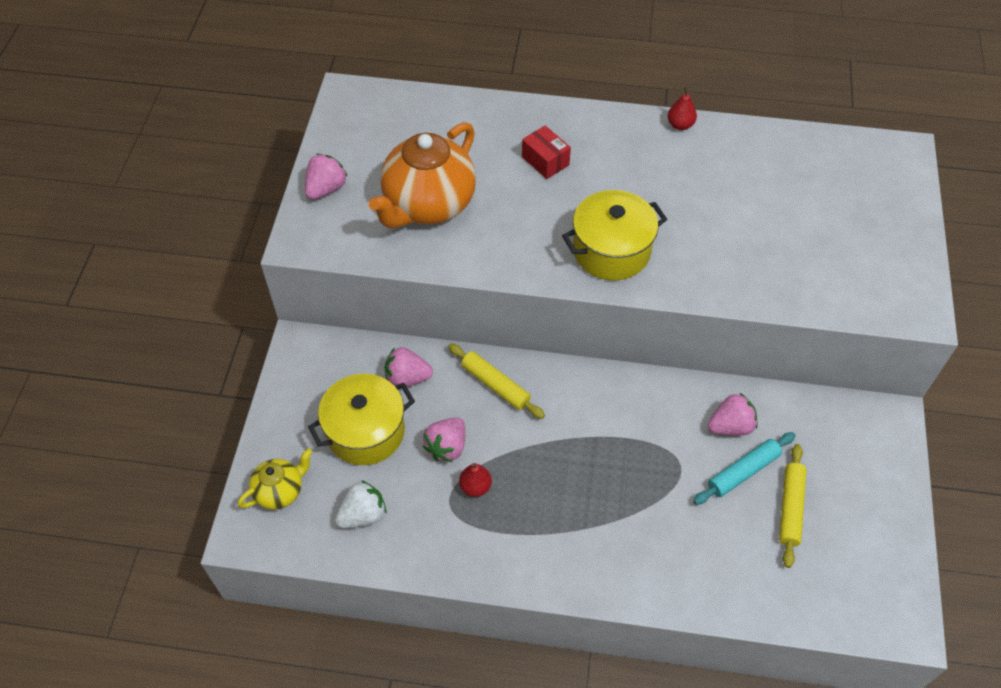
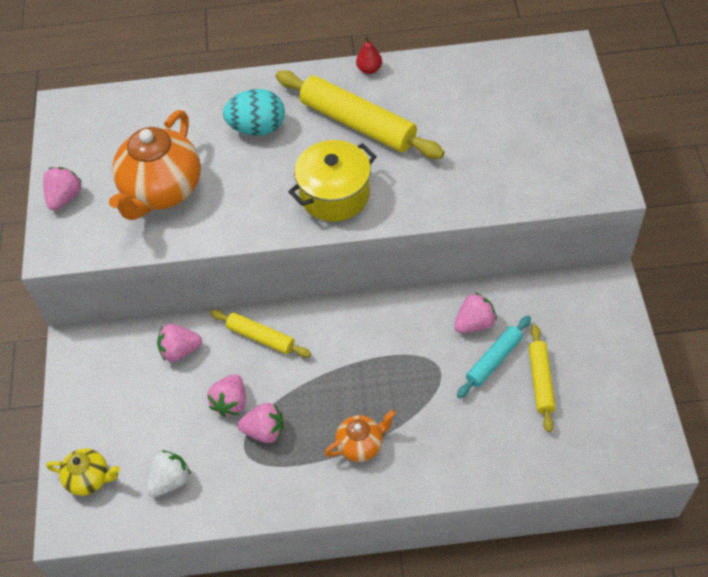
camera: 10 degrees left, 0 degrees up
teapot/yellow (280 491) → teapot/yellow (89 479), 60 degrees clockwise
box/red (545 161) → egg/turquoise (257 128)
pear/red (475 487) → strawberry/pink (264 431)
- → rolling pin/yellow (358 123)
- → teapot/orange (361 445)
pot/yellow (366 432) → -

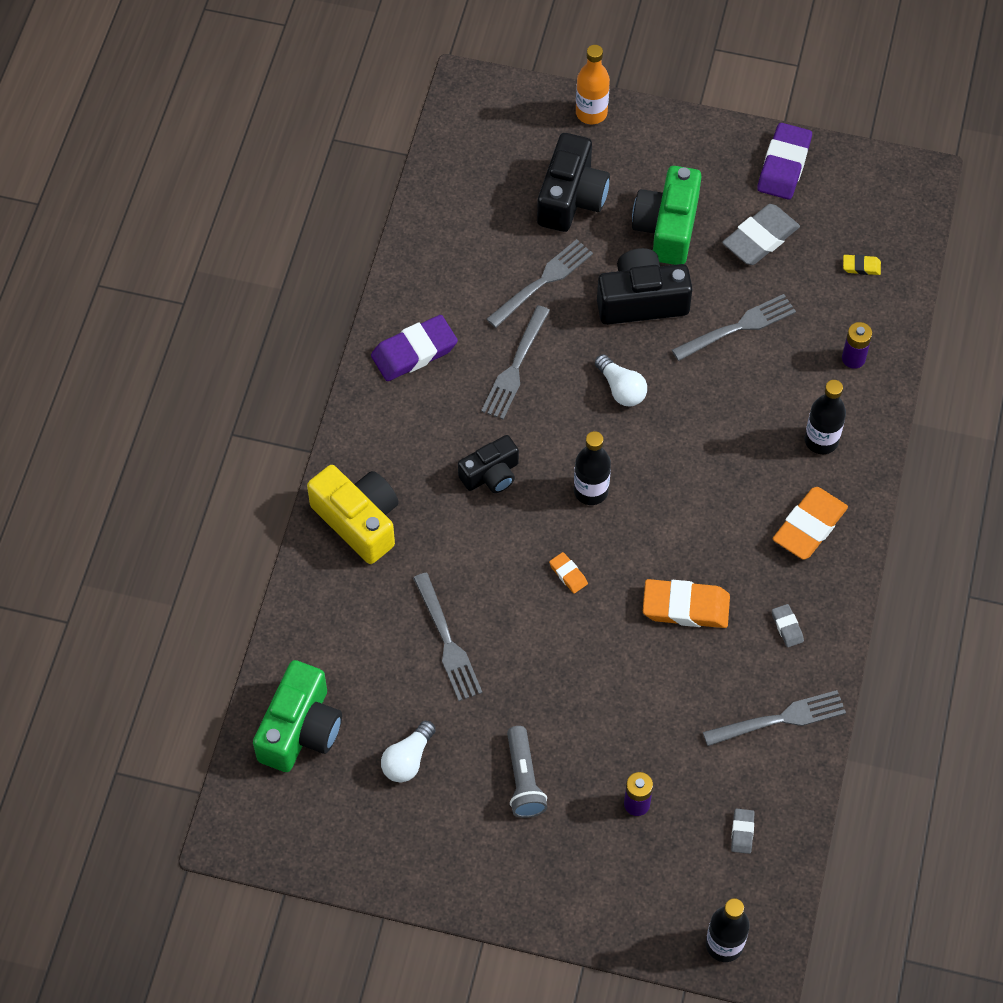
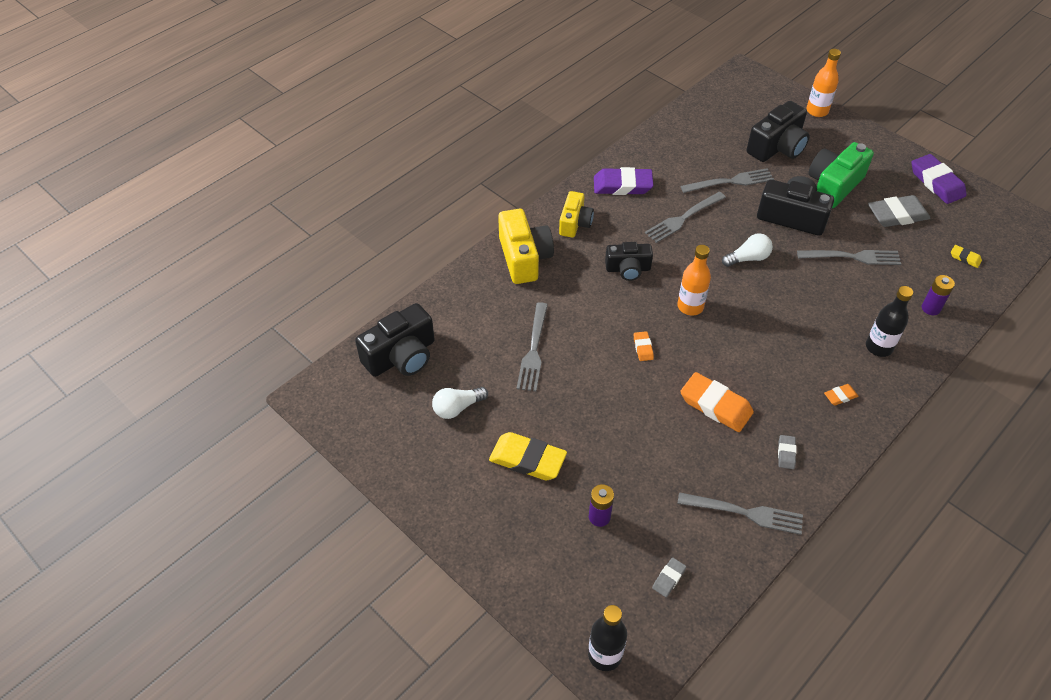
camera: 30 degrees right, 10 degrees down
camera/green (300 729) → camera/black (401 356)
flashlight/grey (523 779) → eraser/yellow (527 459)
- → camera/yellow (575 223)
bottle/black (591 491) → bottle/orange (690 306)
light bulb/white (621 389) → light bulb/white (748 258), 105 degrees counterclockwise
eraser/orange (809 526) → eraser/orange (840 396), x0.48
eraser/purple (783 165) → eraser/purple (936 182), 75 degrees counterclockwise

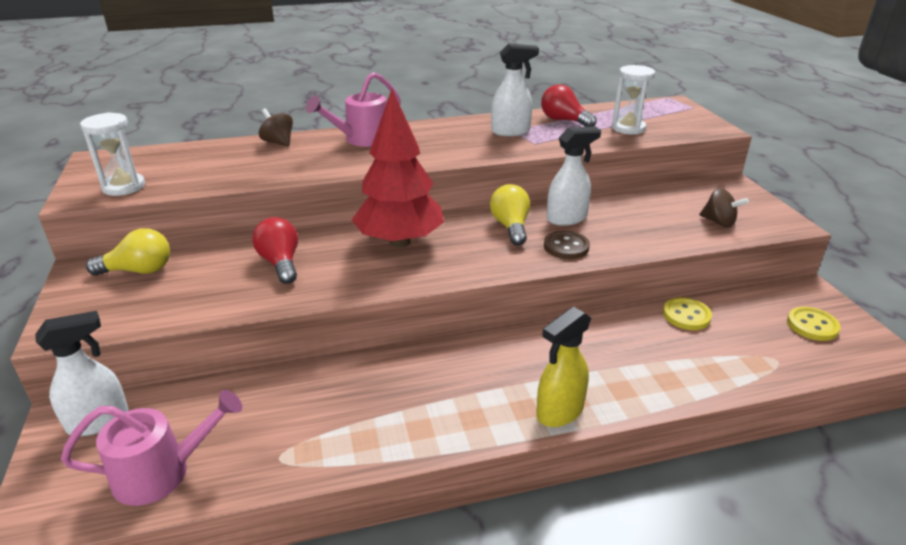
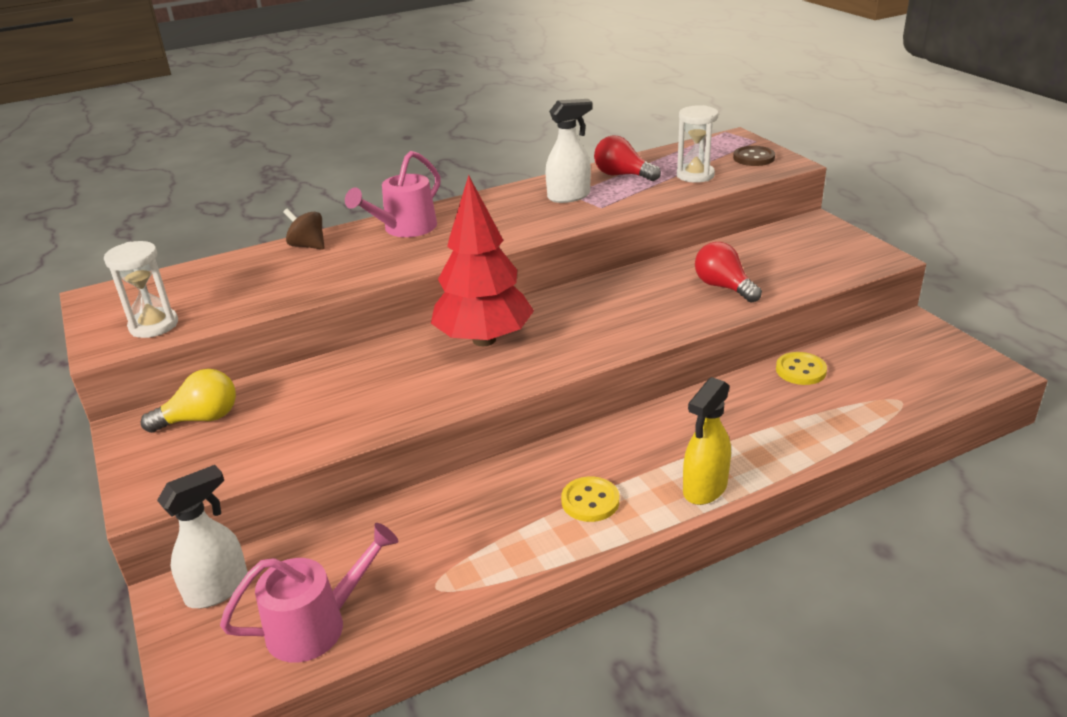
camera: 10 degrees left, 0 degrees up
button/yellow (812 325) → button/yellow (590 501), shifted
light bulb/red (280 263) → light bulb/red (723 287), shifted
button/brown (566 247) → button/brown (753 158), shifted
light bulb/yellow (510 227) → -
spray bottle/white (567 218) → -
spinning top/brown (719 222) → -

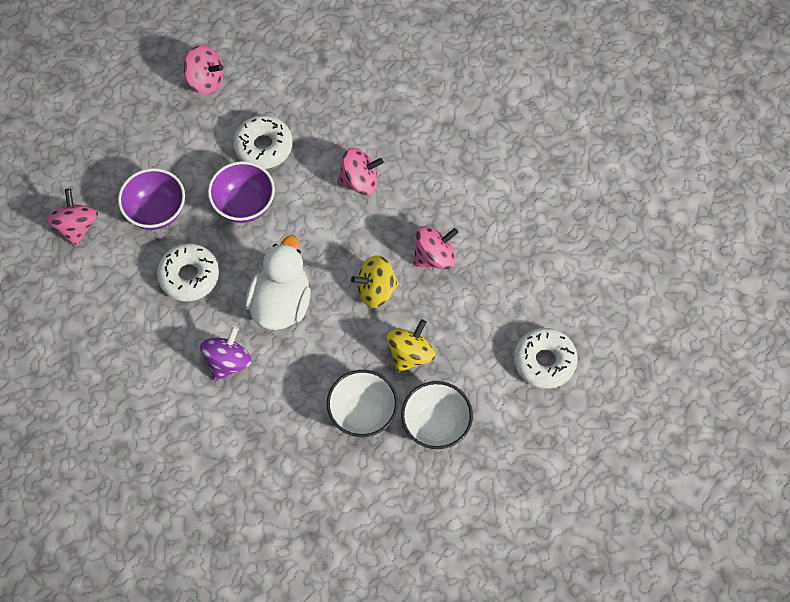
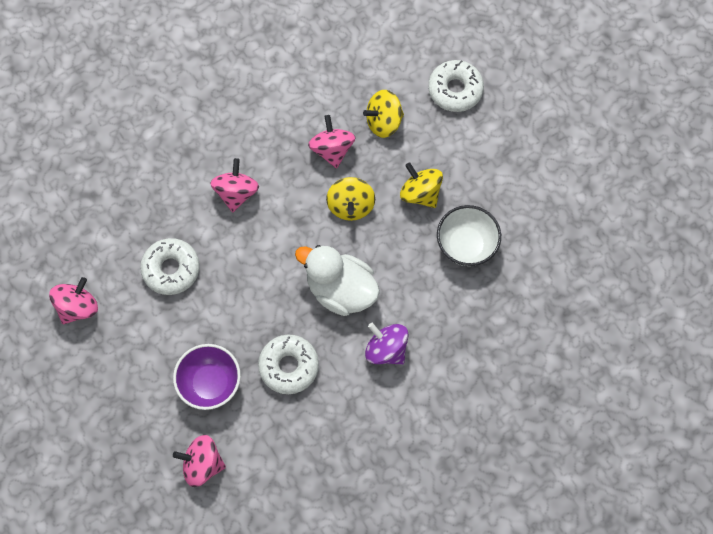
camera: 75 degrees left, 5 degrees up
- → spinning top/yellow (383 122)
bowl/purple (244 205) → -
bowl/white (436 425) → -

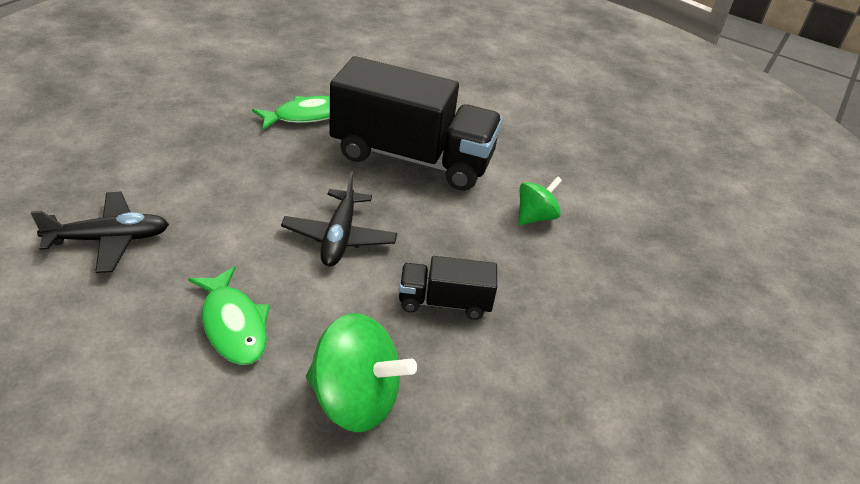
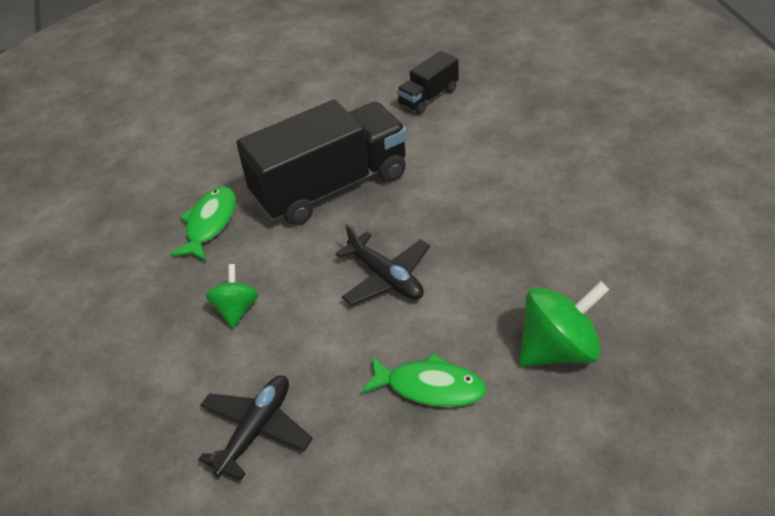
camera: 40 degrees left, 5 degrees up
spinning top/green (535 217) → spinning top/green (236 309), shifted
truck/black (444 302) → truck/black (428 97), shifted

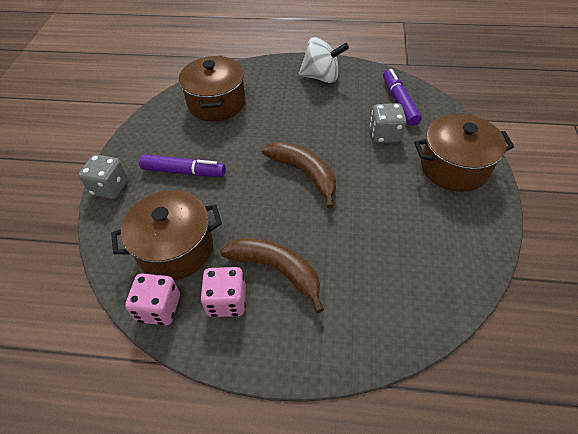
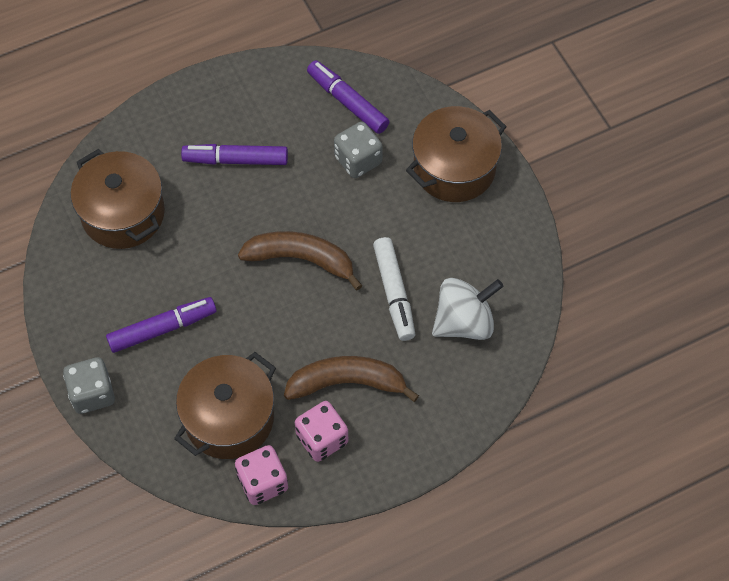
camera: 35 degrees left, 10 degrees up
- → marker/purple (235 160)
- → marker/white (394 293)
spinning top/white (321 77) → spinning top/white (464 322), shifted

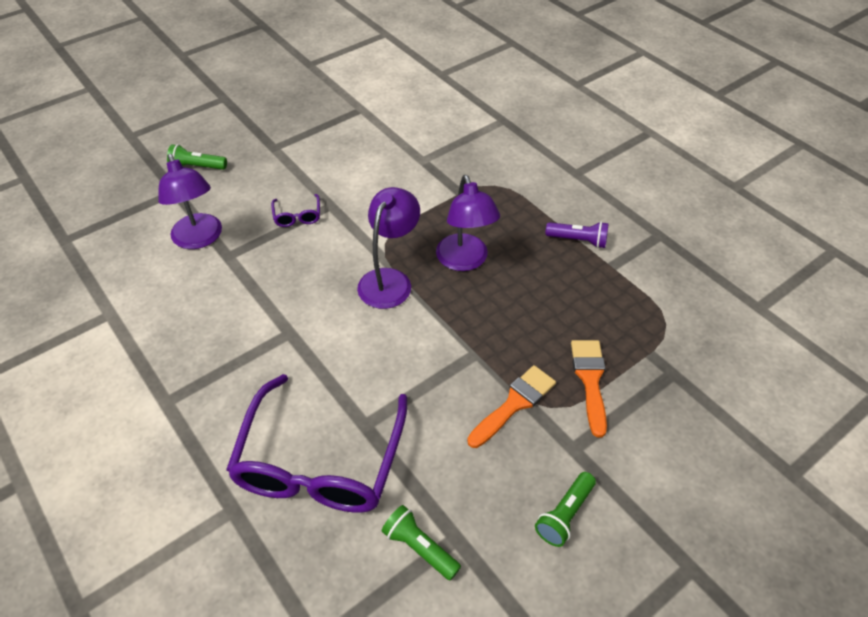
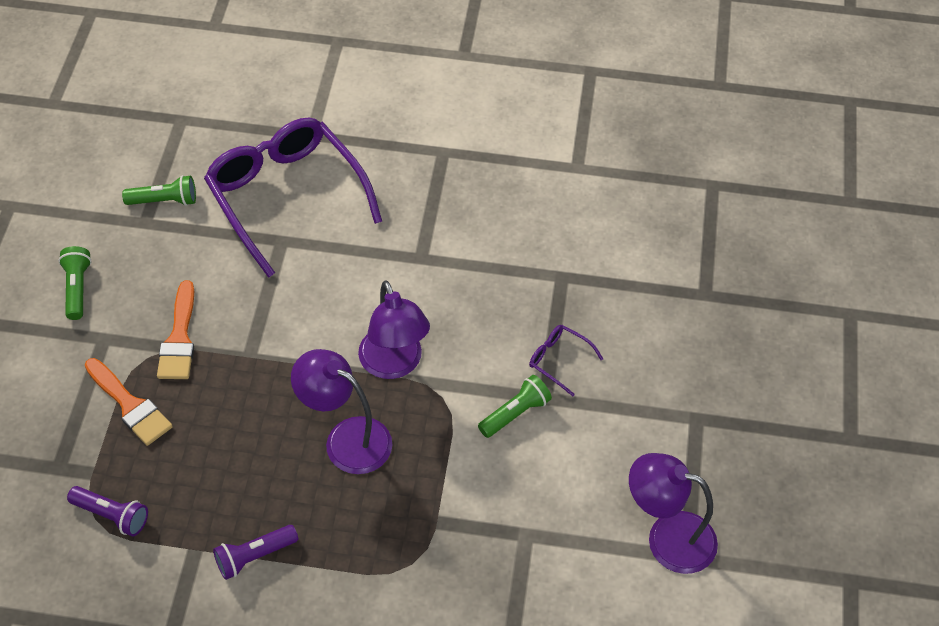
camera: 135 degrees right, 5 degrees up
- → flashlight/purple (112 515)
flashlight/green (197 167) → flashlight/green (515 413), shifted
lamp/purple (199 239) → lamp/purple (667 537), shifted

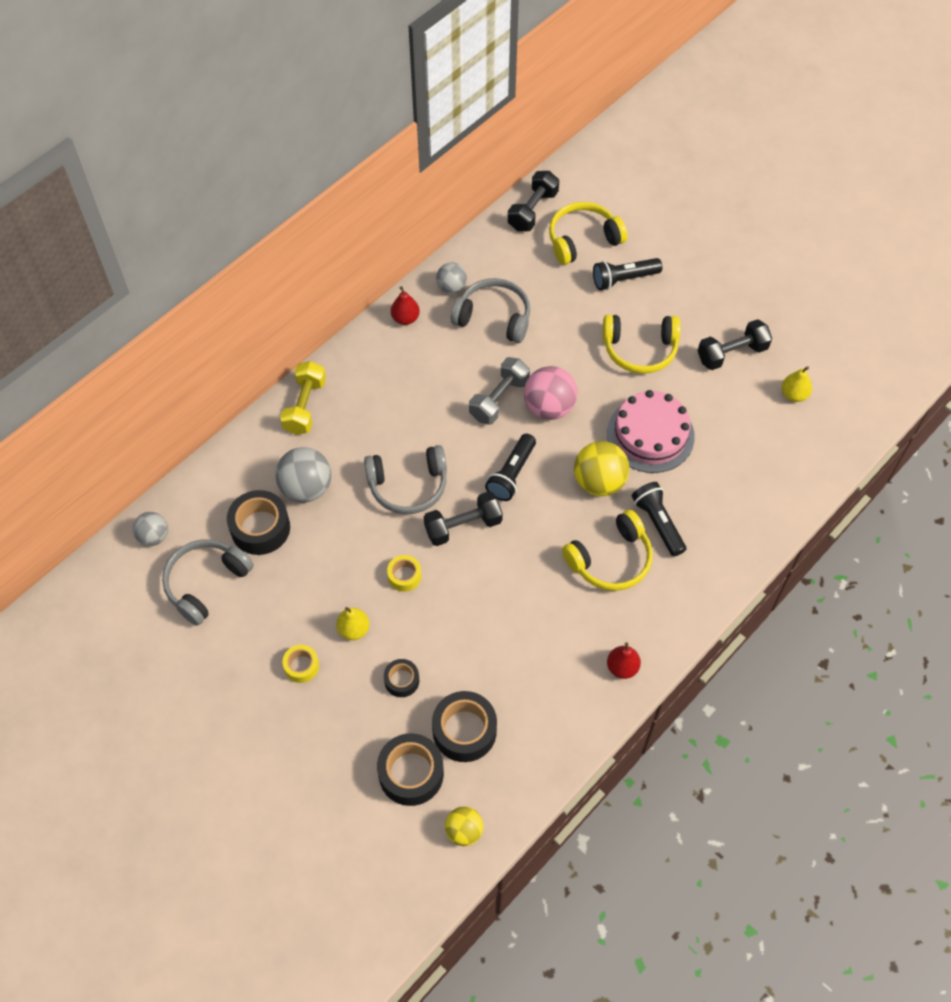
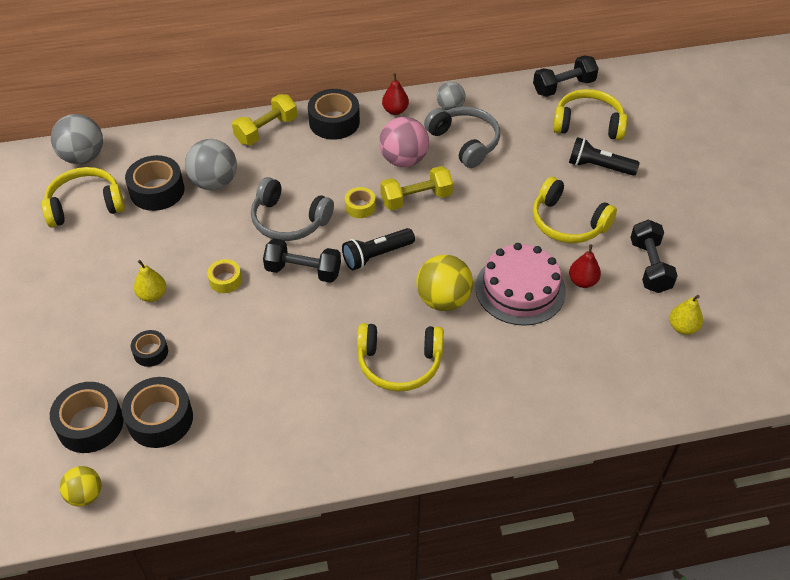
camera: 35 degrees right, 10 degrees down
headphones/grey (206 583) → headphones/yellow (85 205)
ball/grey (153 536) → ball/grey (83 157), x1.64
- → tape/black (334 122)
tape/yellow (301 666) → tape/yellow (360 207), shifted
ball/pink (549 407) → ball/pink (403 160), shifted
dumbbell/grey (499 399) → dumbbell/yellow (416 199)
pear/red (622 667) → pear/red (582 281), shifted
dumbbell/black (732 353) → dumbbell/black (650 266), 75 degrees clockwise
flashlight/black (658 523) → -

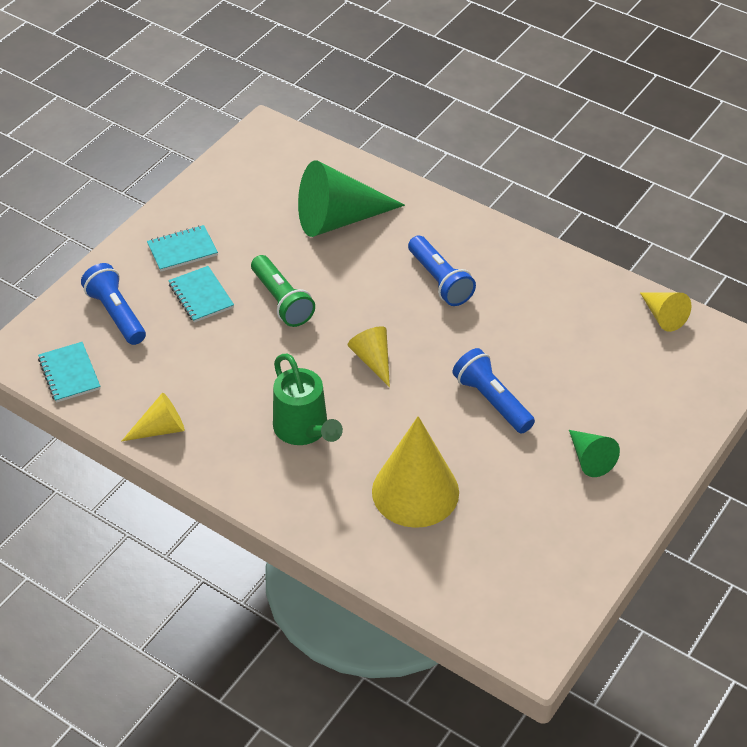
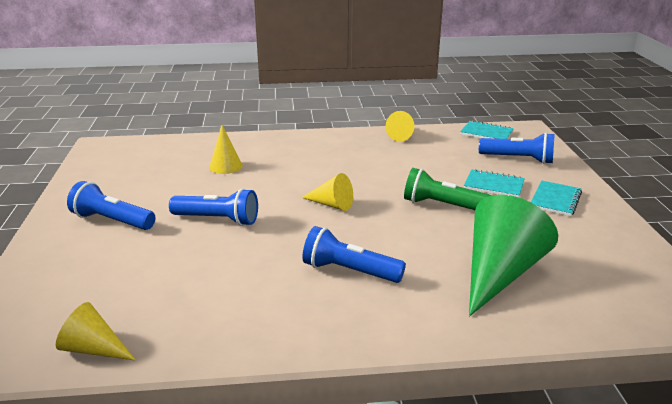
camera: 140 degrees right, 20 degrees down
cone/green (590 459) → flashlight/blue (112 221)
cone/yellow (415 491) → cone/yellow (225 166), x0.52
watering can/green (304 431) → -

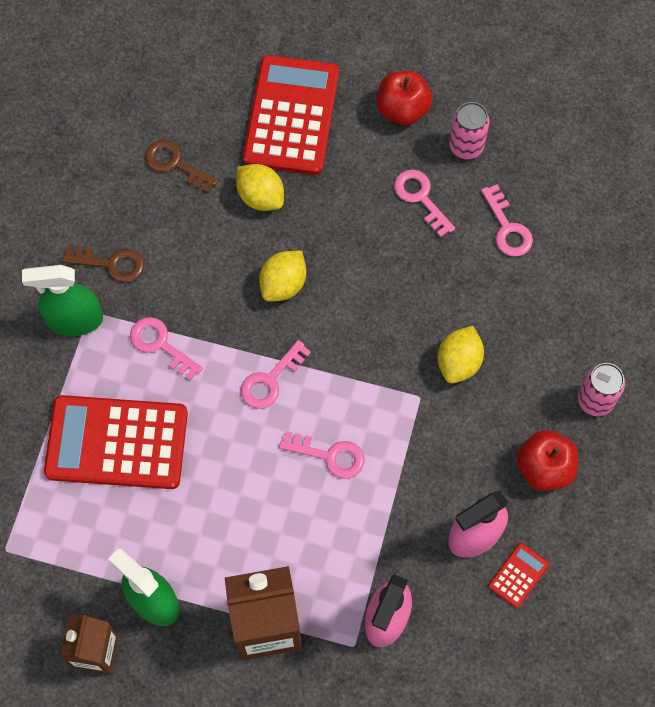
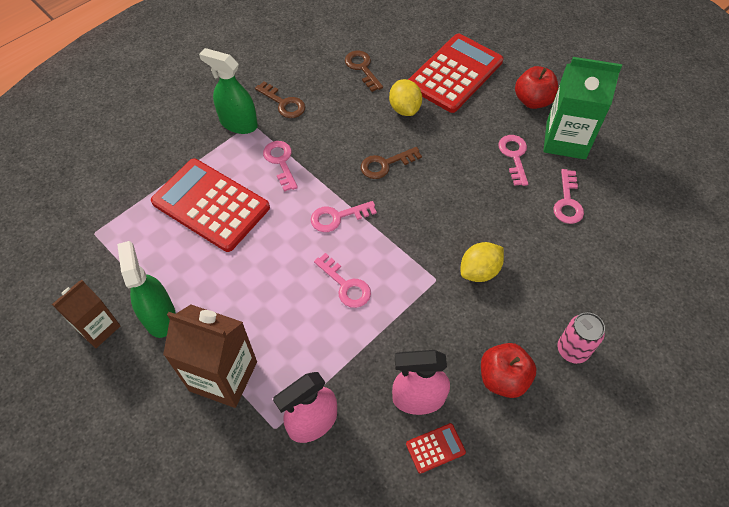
camera: 30 degrees right, 10 degrees down
lemon/yellow (283 284) → key/brown (385 164)
can/pink (466 146) → carton/green (565 140)

